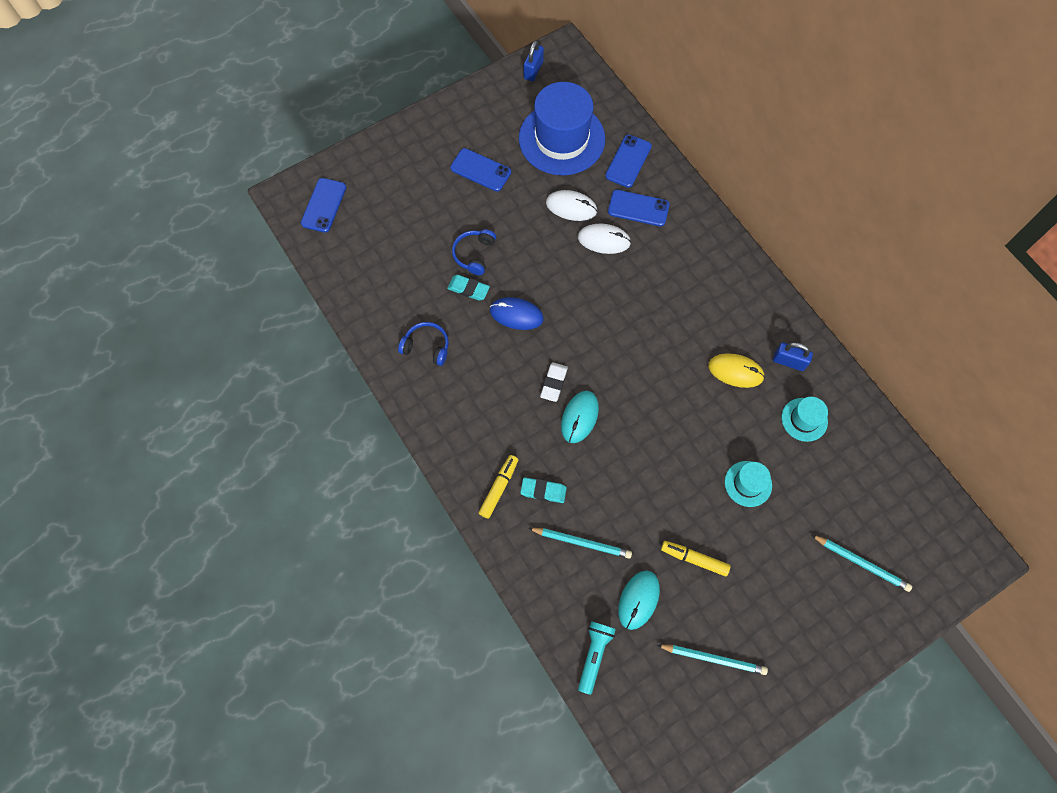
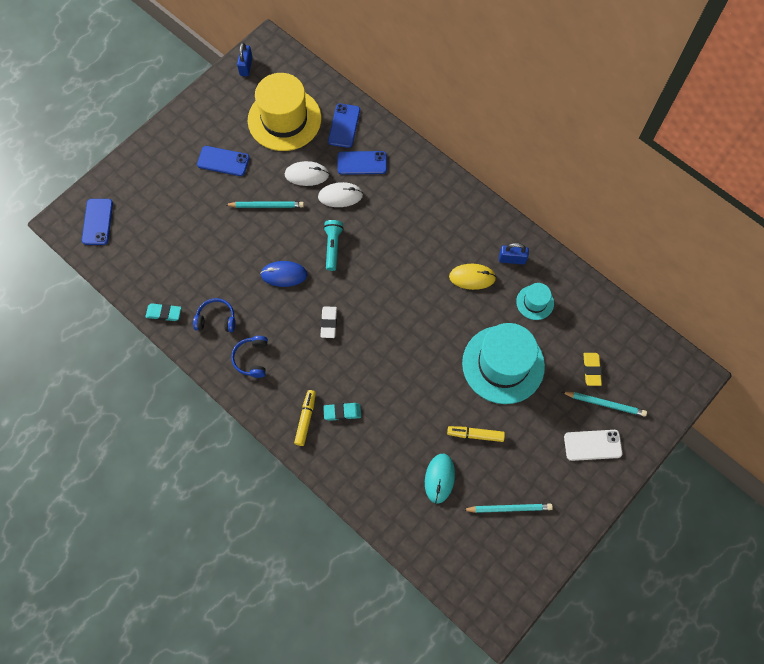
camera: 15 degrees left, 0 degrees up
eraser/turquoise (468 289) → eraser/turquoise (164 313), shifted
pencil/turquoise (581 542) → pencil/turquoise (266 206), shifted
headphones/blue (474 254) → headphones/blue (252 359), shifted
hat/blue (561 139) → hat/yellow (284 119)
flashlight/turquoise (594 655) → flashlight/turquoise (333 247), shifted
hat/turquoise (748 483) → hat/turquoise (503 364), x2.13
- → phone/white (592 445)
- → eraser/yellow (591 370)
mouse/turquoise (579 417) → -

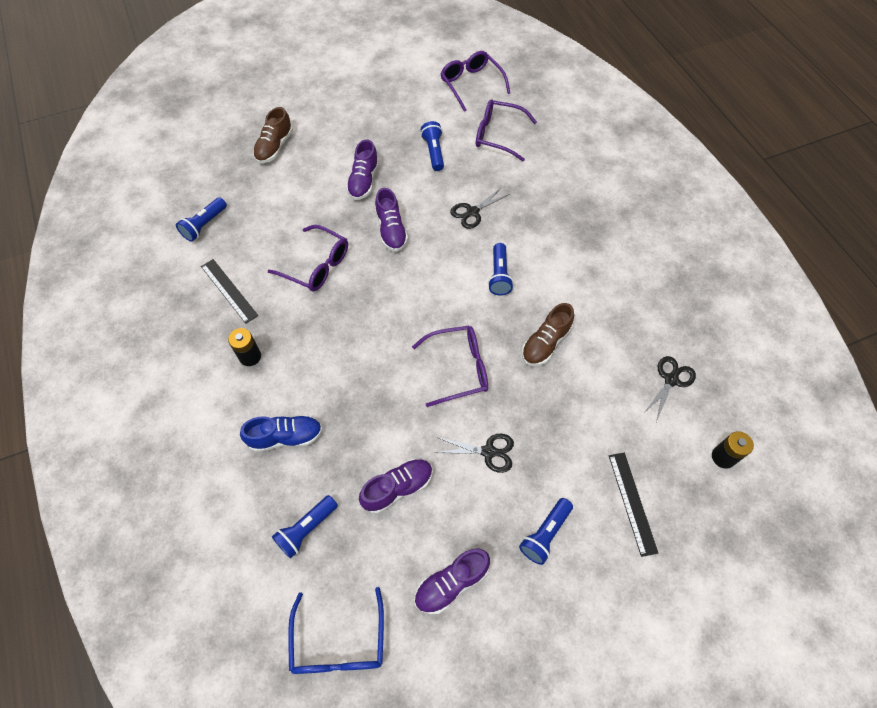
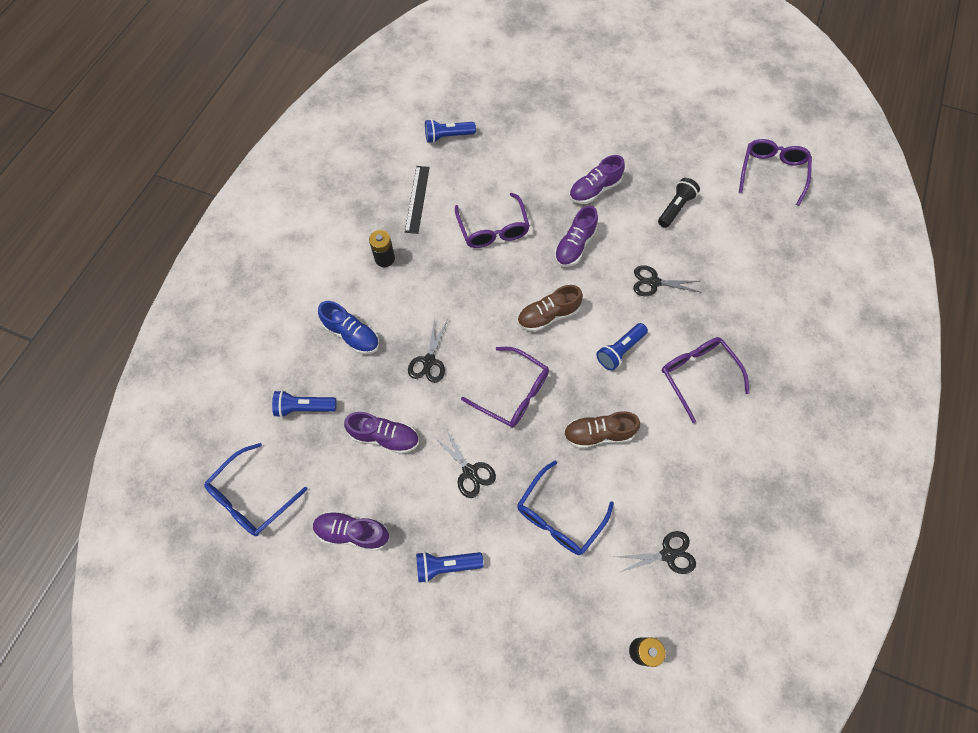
camera: 45 degrees right, 5 degrees up
- → scissors/black (429 361)
shoe/brown (274 147) → shoe/brown (548 315), shifted
- → glasses/blue (559 516)
flashlight/blue (434 152) → flashlight/black (675 208)
glasses/purple (498 135) → glasses/purple (697 375), shifted
ruler/black (632 502) → -

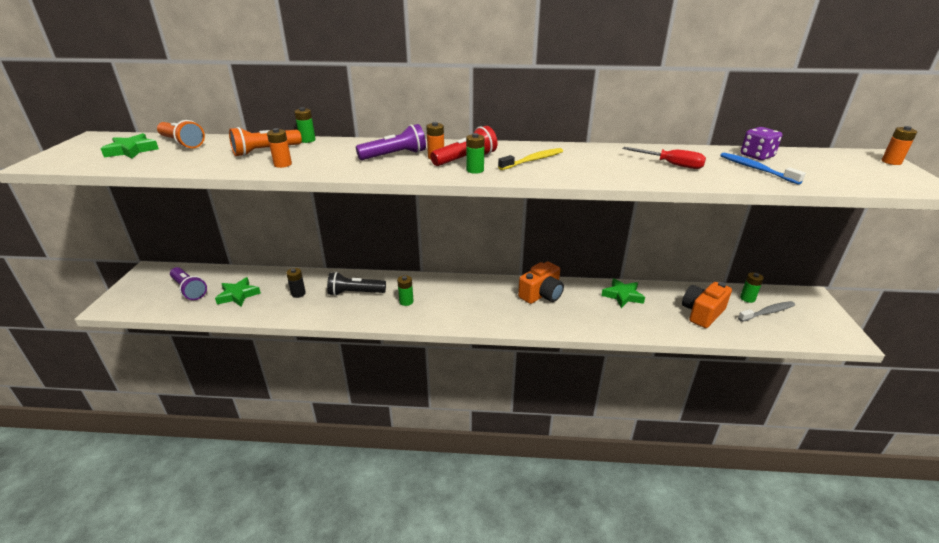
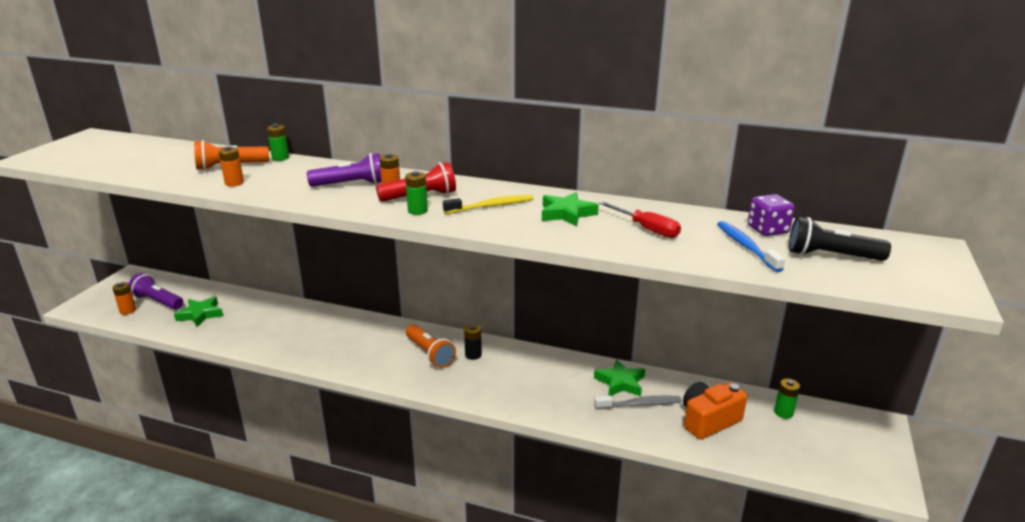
camera: 15 degrees right, 5 degrees down
battery/orange (891 162) → battery/orange (128 311), shifted
flashlight/purple (189 290) → flashlight/purple (158 302), 150 degrees clockwise
flashlight/orange (182 143) → flashlight/orange (430 354), shifted
battery/black (298 294) → battery/black (473 355), shifted
star/green (132 150) → star/green (567 214), shifted
toothbrush/grey (767 312) → toothbrush/grey (640 404), shifted
flashlight/black (355 293) → flashlight/black (830 256), shifted
battery/green (406 301) → -
camera/orange (541 294) → -

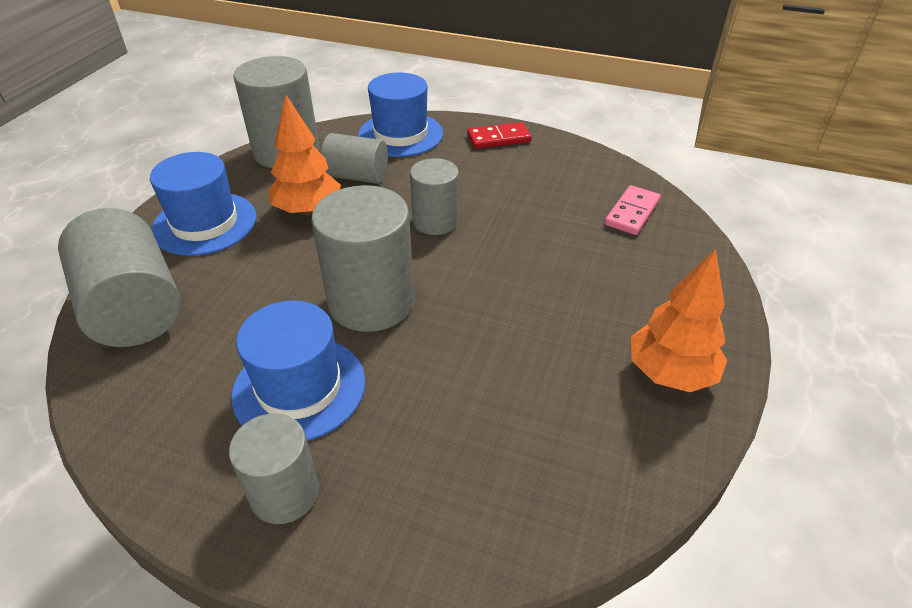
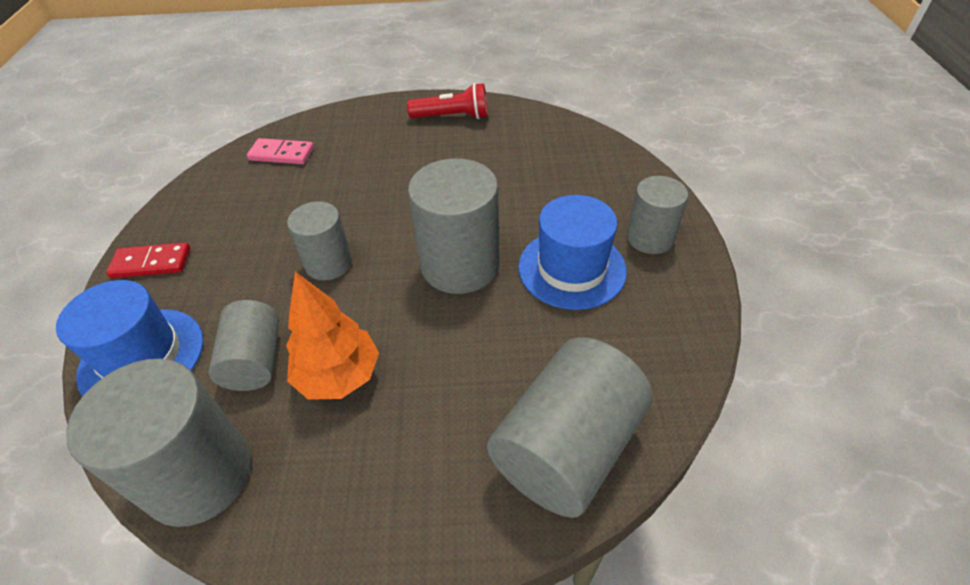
camera: 110 degrees left, 5 degrees up
domino/red (498 138) → domino/red (151 263), 60 degrees counterclockwise
tree/orange (670 373) → flashlight/red (453 117)
hat/blue (205 223) → -

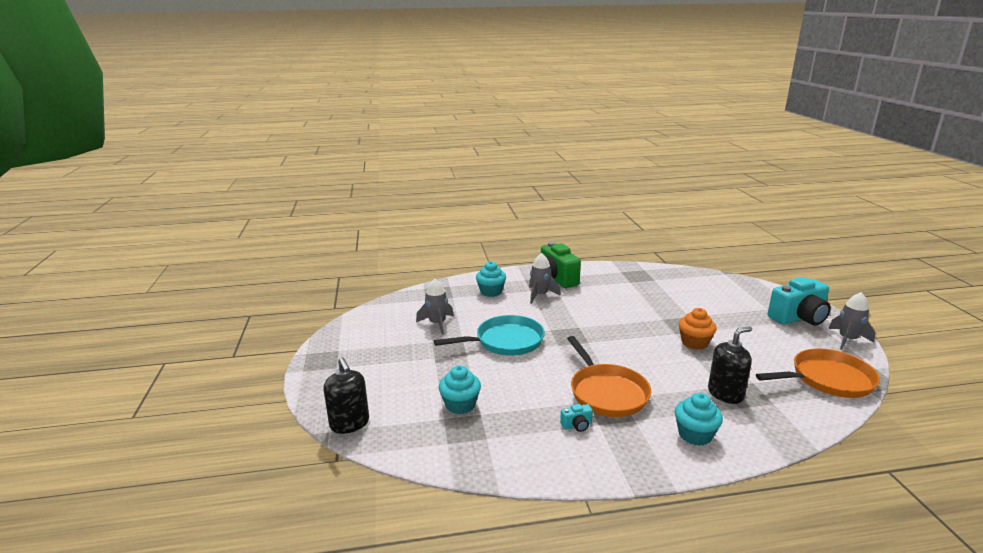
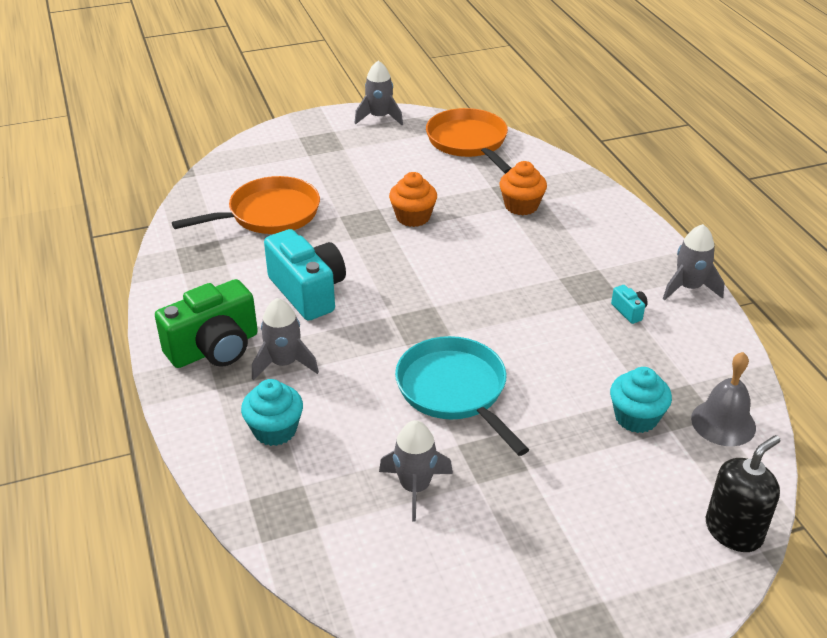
camera: 100 degrees left, 15 degrees up
pan/orange (606 392) → pan/orange (269 214), shifted
camera/turquoise (798 318) → camera/turquoise (308 292), shifted
soap dispenser/black (725 394) → cupcake/orange (521 206)
- → rocket/grey (688 288)
- → bell/grey (723 423)
cupcake/turquoise (695 435) → -

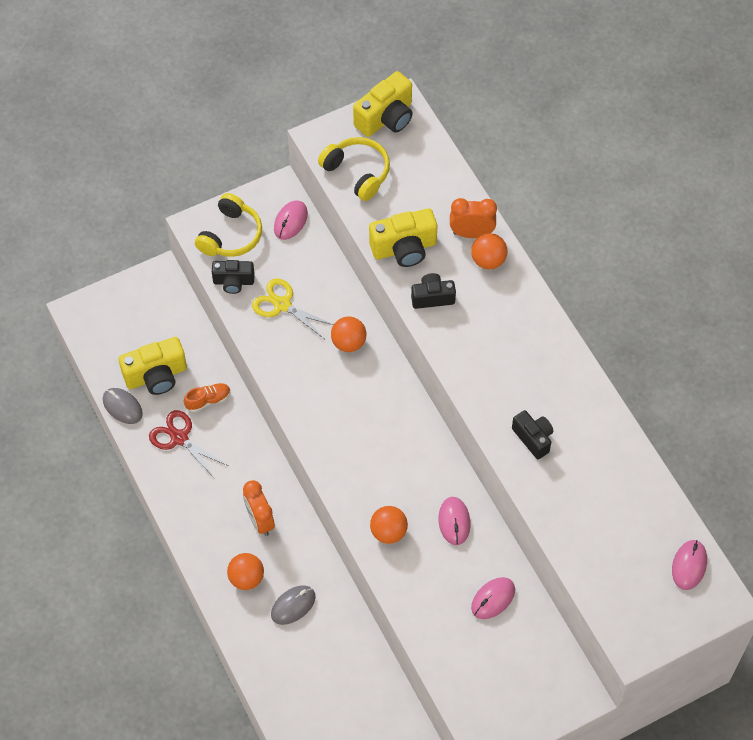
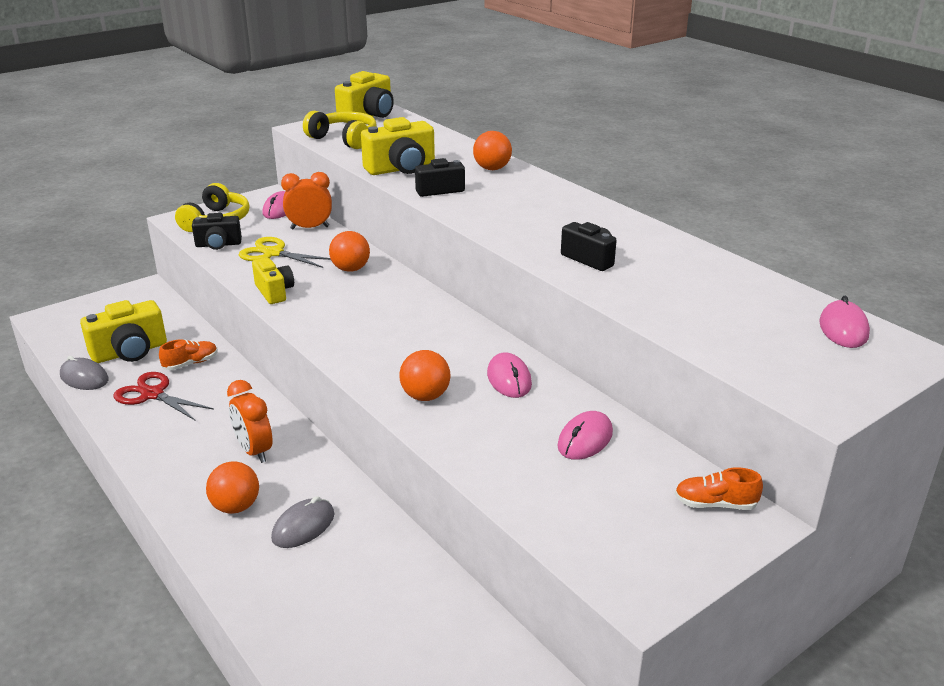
camera: 10 degrees left, 30 degrees down
- → camera/yellow (274 292)
clock/orange (471 233) → clock/orange (310 228), shifted
- → shoe/orange (715 504)

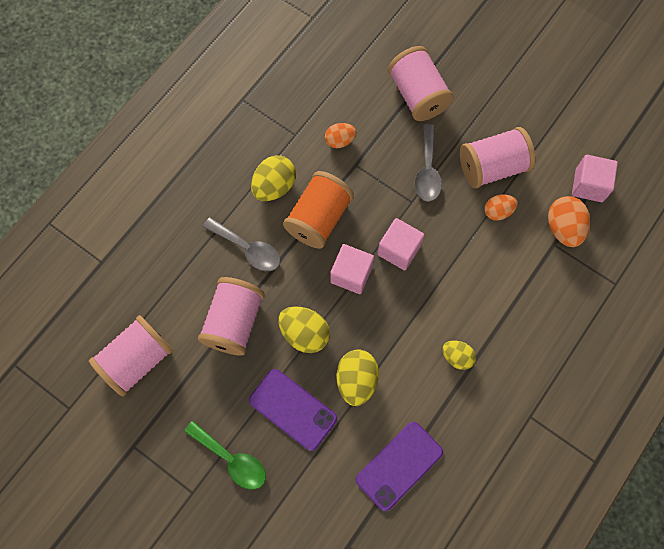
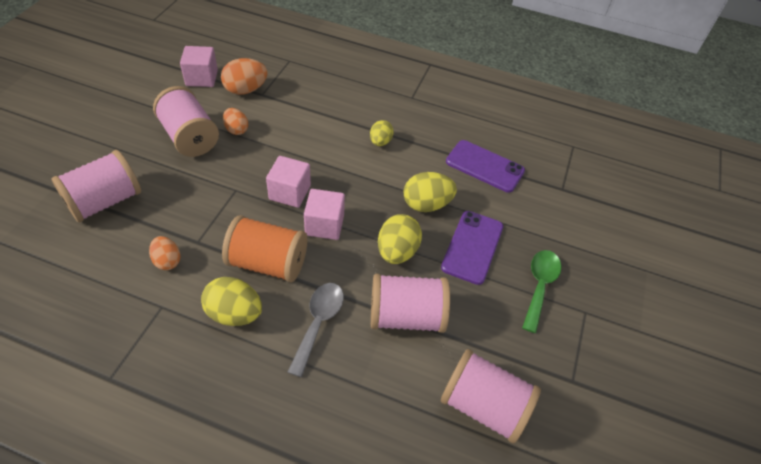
camera: 110 degrees left, 20 degrees down
spoon/grey (427 171) → -

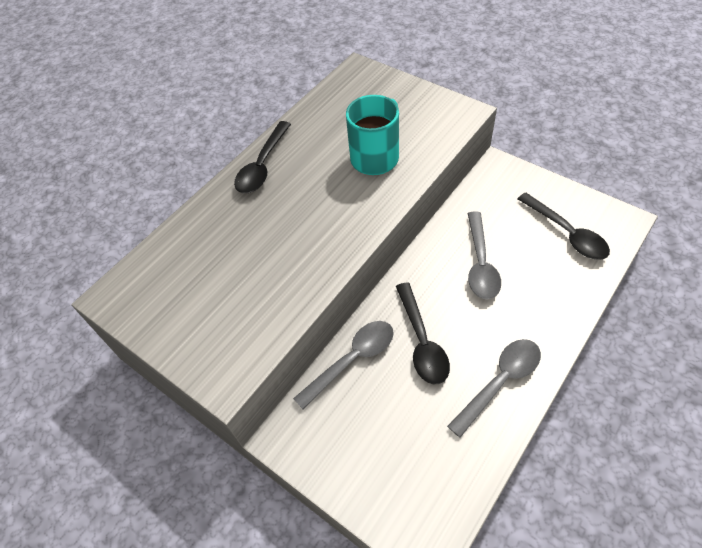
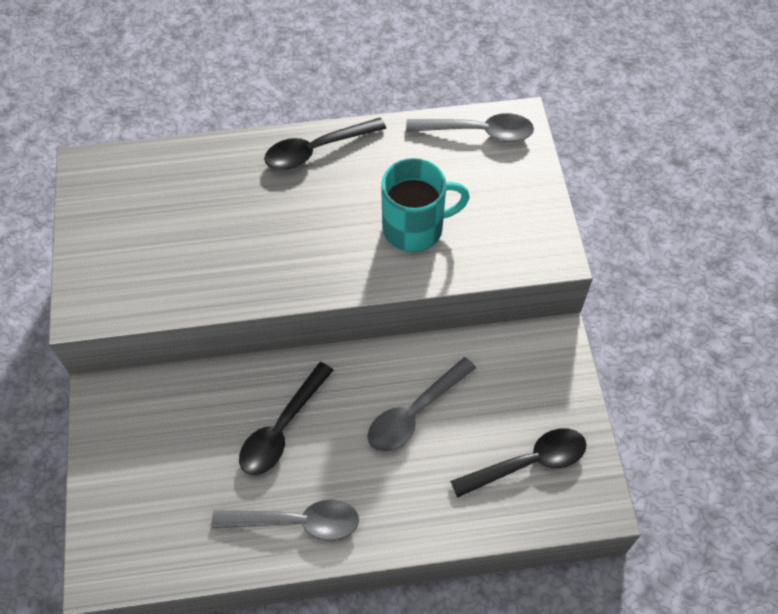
camera: 40 degrees right, 5 degrees up
spoon/grey (352 360) → spoon/grey (478 132), shifted
spoon/black (566 233) → spoon/black (528 463), 120 degrees counterclockwise

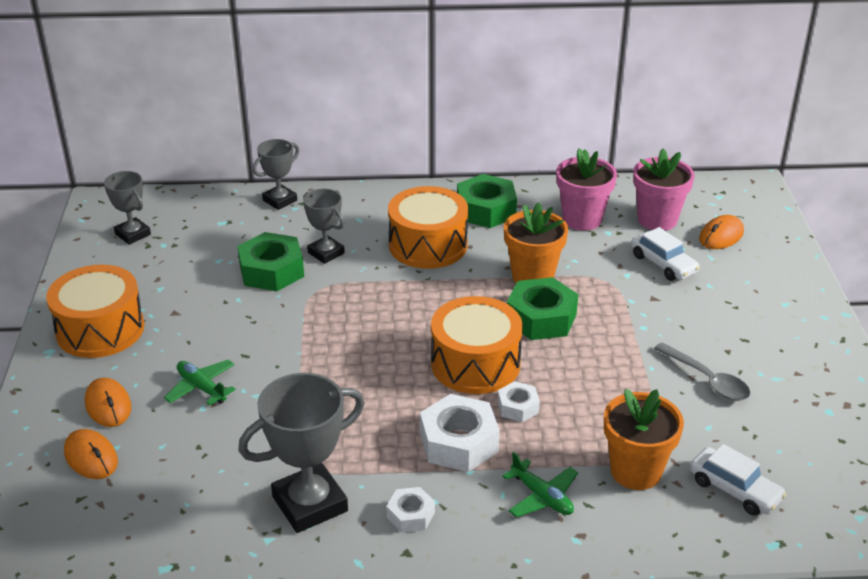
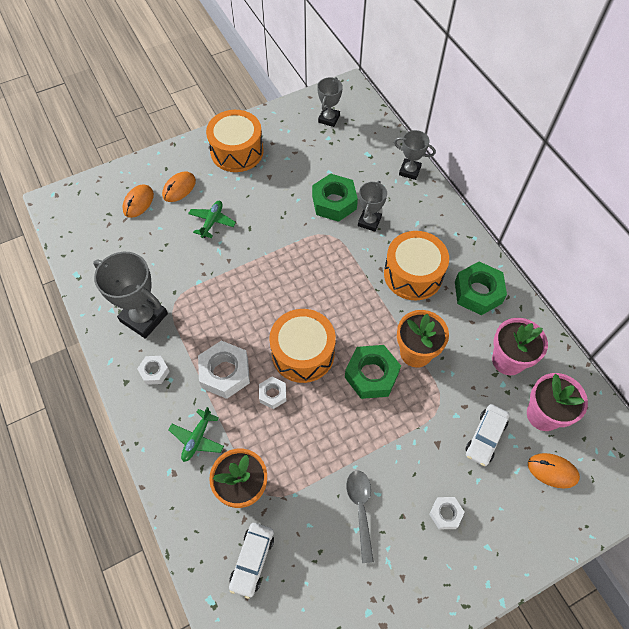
camera: 65 degrees right, 25 degrees up
spoon/grey (707 379) → spoon/grey (360 509), 150 degrees clockwise
- → nut/white (445 514)

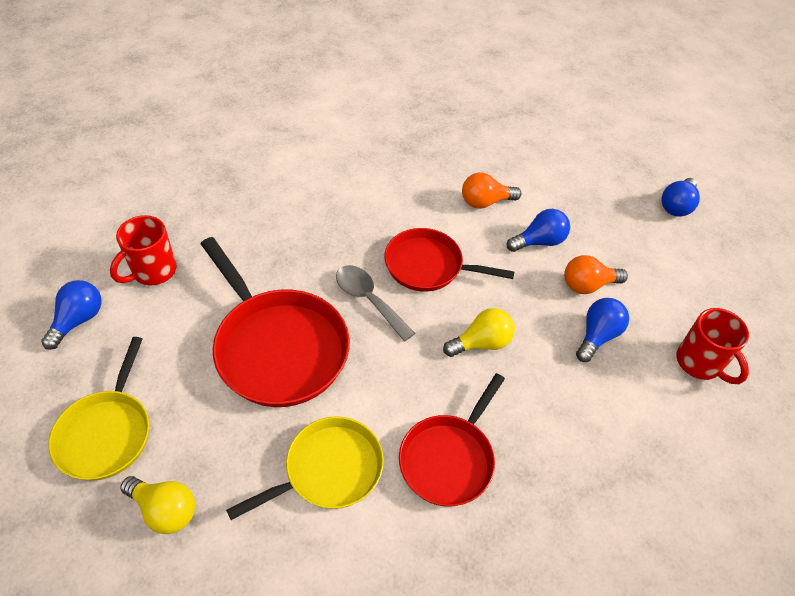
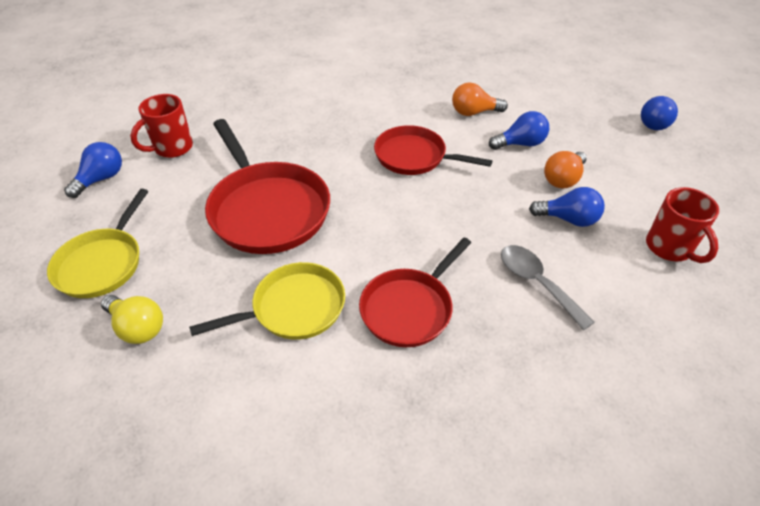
camera: 10 degrees right, 5 degrees down
spoon/grey (368 300) → spoon/grey (536 283), shifted
light bulb/blue (597 336) → light bulb/blue (568 219), 60 degrees clockwise
light bulb/orange (587 285) → light bulb/orange (563 179), 45 degrees counterclockwise
light bulb/yellow (481 343) → -

